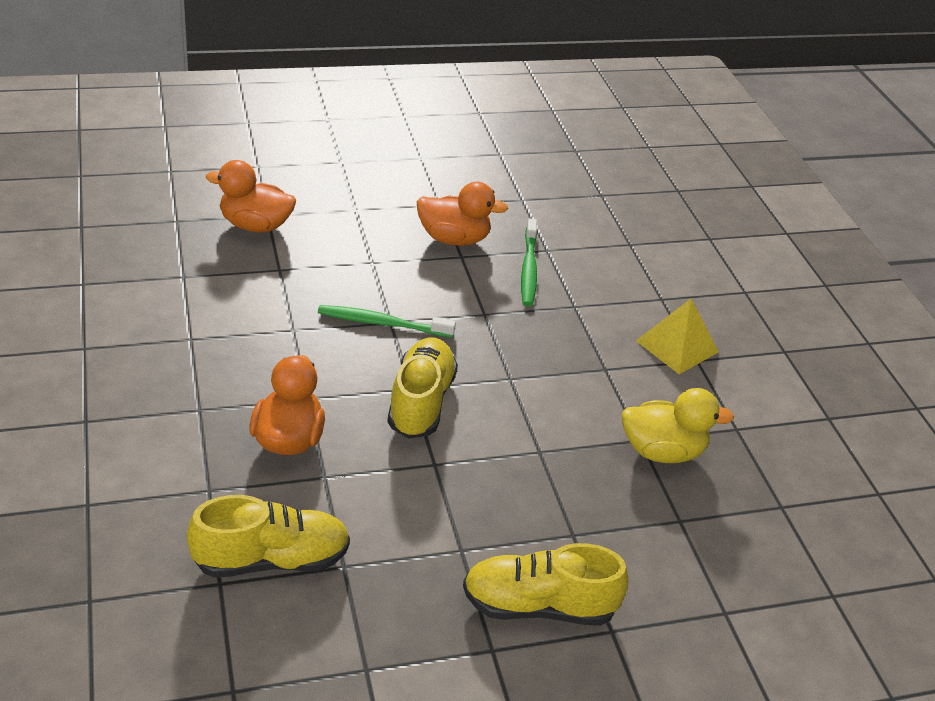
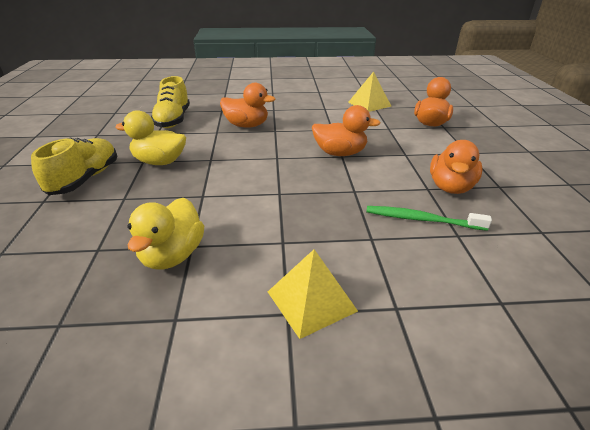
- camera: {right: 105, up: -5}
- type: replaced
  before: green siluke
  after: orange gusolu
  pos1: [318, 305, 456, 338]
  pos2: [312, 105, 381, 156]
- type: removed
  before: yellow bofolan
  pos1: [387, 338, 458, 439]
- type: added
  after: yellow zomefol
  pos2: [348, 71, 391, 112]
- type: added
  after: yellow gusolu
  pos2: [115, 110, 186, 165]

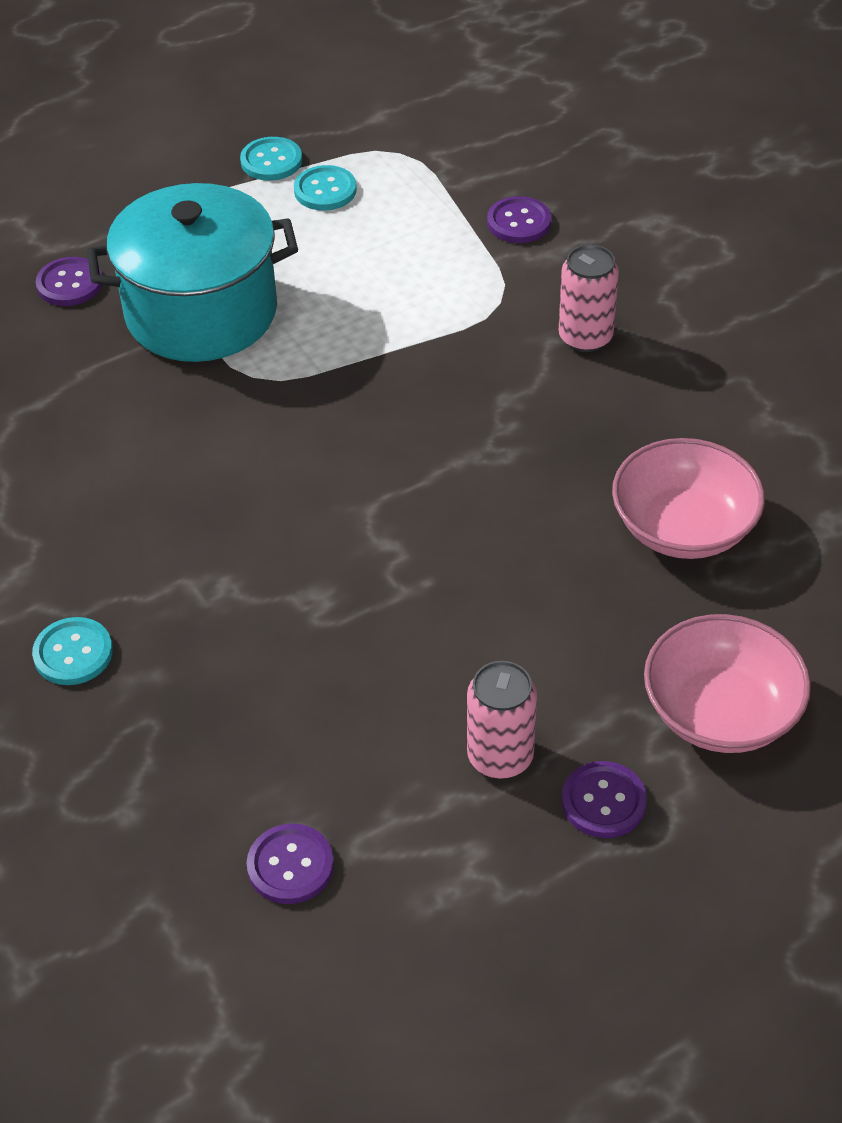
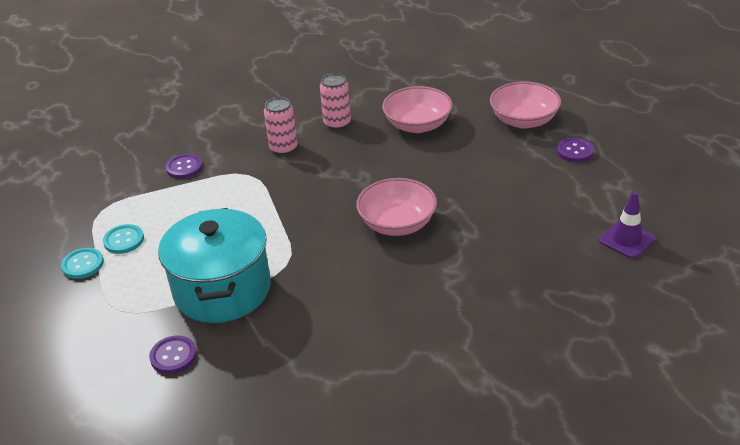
- camera: {right: -85, up: -10}
- type: removed
  before: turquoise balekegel
  pos1: [32, 617, 113, 685]
- type: moved
  before: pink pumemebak
  pos1: [467, 661, 537, 779]
  pos2: [320, 73, 351, 130]
- type: replaced
  before: purple balekegel
  after: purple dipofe
  pos1: [247, 824, 334, 904]
  pos2: [599, 191, 655, 259]
- type: added
  after: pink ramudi
  pos2: [356, 178, 437, 236]

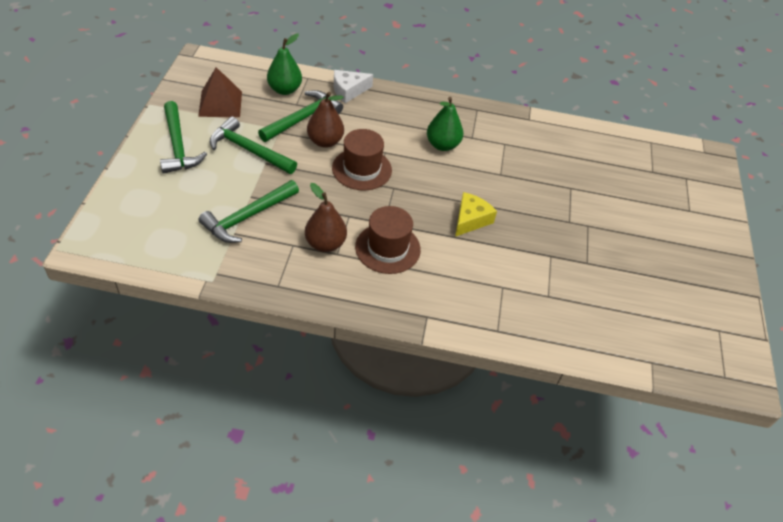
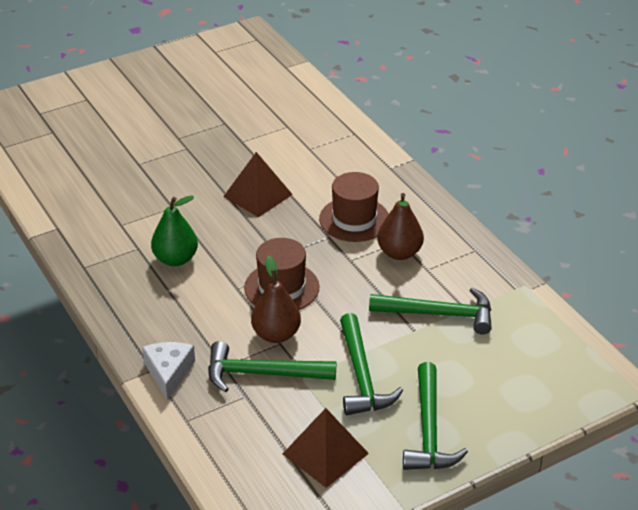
- camera: {right: -125, up: -10}
- type: removed
  before: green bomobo
  pos1: [267, 33, 302, 95]
- type: turned
  before: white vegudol
  pos1: [334, 70, 373, 103]
  pos2: [142, 342, 195, 400]
  turn: -120
- type: turned
  before: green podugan
  pos1: [160, 101, 207, 174]
  pos2: [403, 362, 468, 470]
  turn: 150
- type: replaced
  before: yellow vegudol
  after: brown zomefol
  pos1: [455, 192, 497, 237]
  pos2: [223, 152, 293, 217]

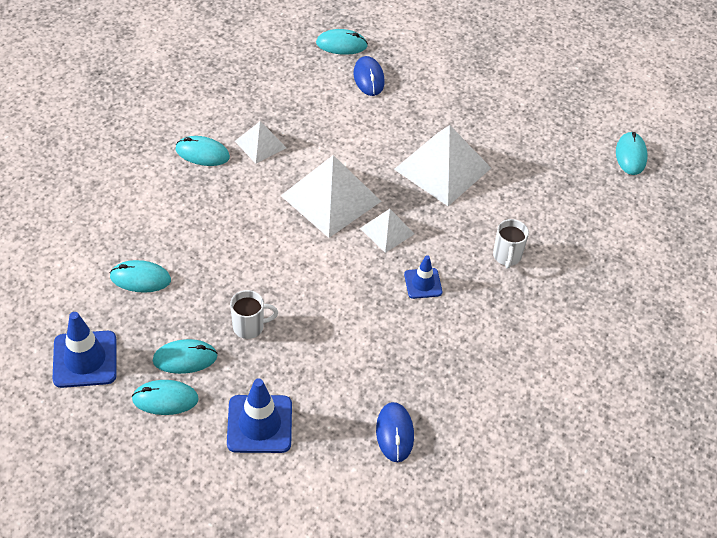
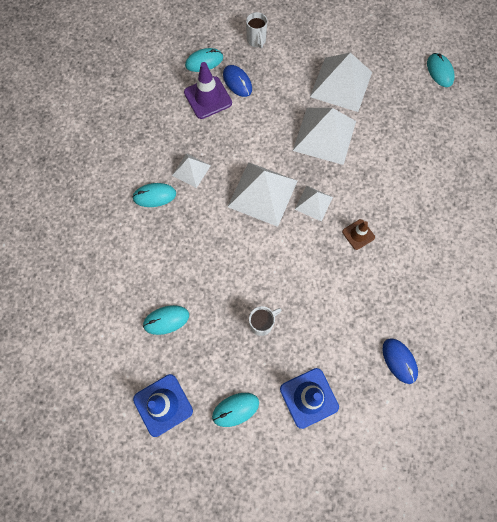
- camera: {right: -20, up: 20}
- type: moved
  before: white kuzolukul
  pos1: [493, 219, 529, 269]
  pos2: [246, 12, 268, 48]
- type: recoloured
  before: blue dipofe
  after: brown dipofe
  pos1: [404, 255, 442, 299]
  pos2: [342, 219, 375, 250]
- type: removed
  before: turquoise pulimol
  pos1: [153, 339, 218, 374]
- type: added
  after: white zomefol
  pos2: [310, 53, 372, 112]
- type: added
  after: purple dipofe
  pos2: [184, 62, 232, 119]

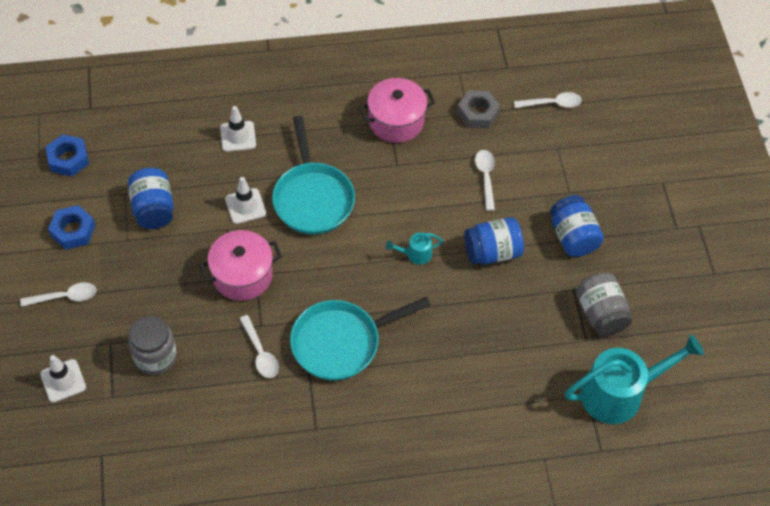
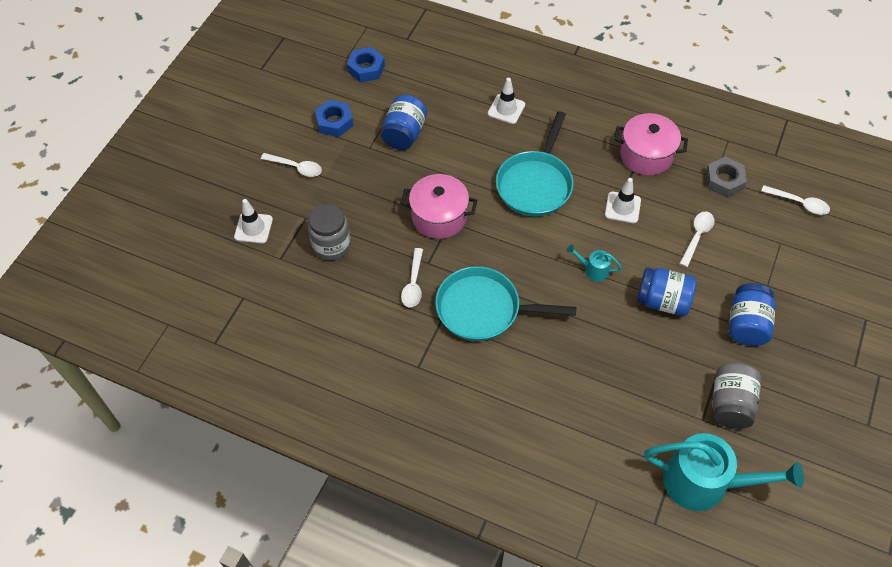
- camera: {right: 35, up: 0}
- type: moved
  before: white dipofe
  pos1: [225, 177, 266, 224]
  pos2: [605, 178, 641, 223]

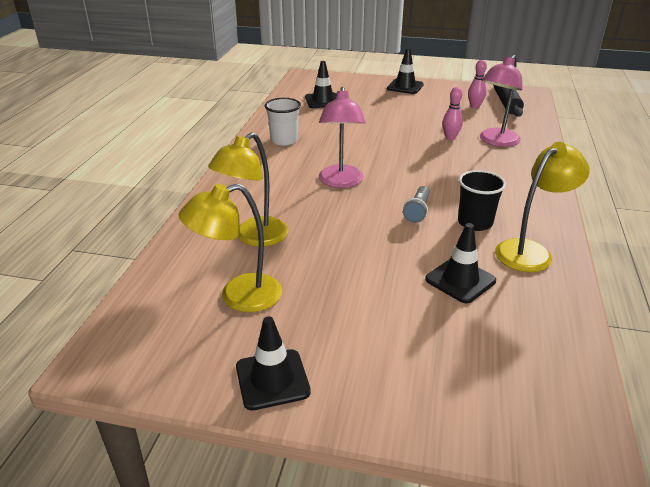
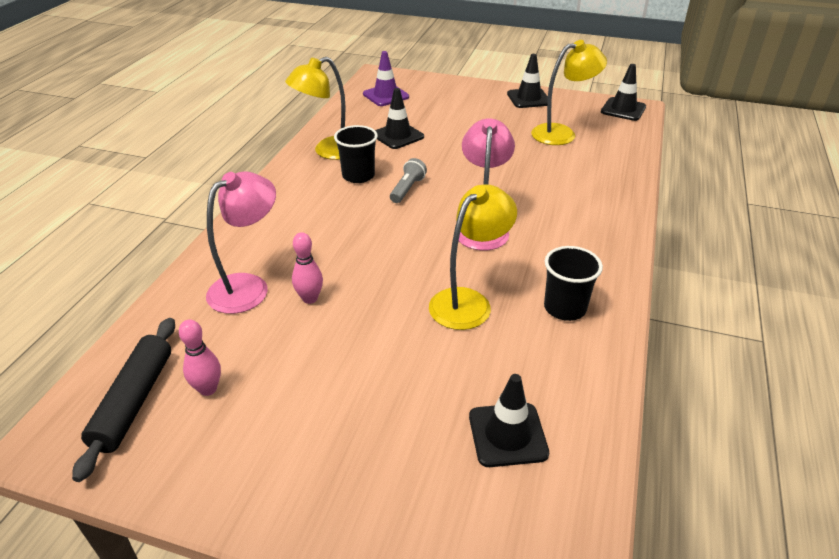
- camera: {right: -175, up: 5}
- type: moved
  before: black dipofe
  pos1: [387, 48, 424, 94]
  pos2: [601, 64, 646, 121]
- type: recoloured
  before: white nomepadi
  after: black nomepadi
  pos1: [265, 98, 301, 145]
  pos2: [544, 246, 603, 321]
- type: moved
  before: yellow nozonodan
  pos1: [208, 132, 288, 247]
  pos2: [429, 184, 517, 330]
- type: added
  after: purple dipofe
  pos2: [363, 51, 409, 106]

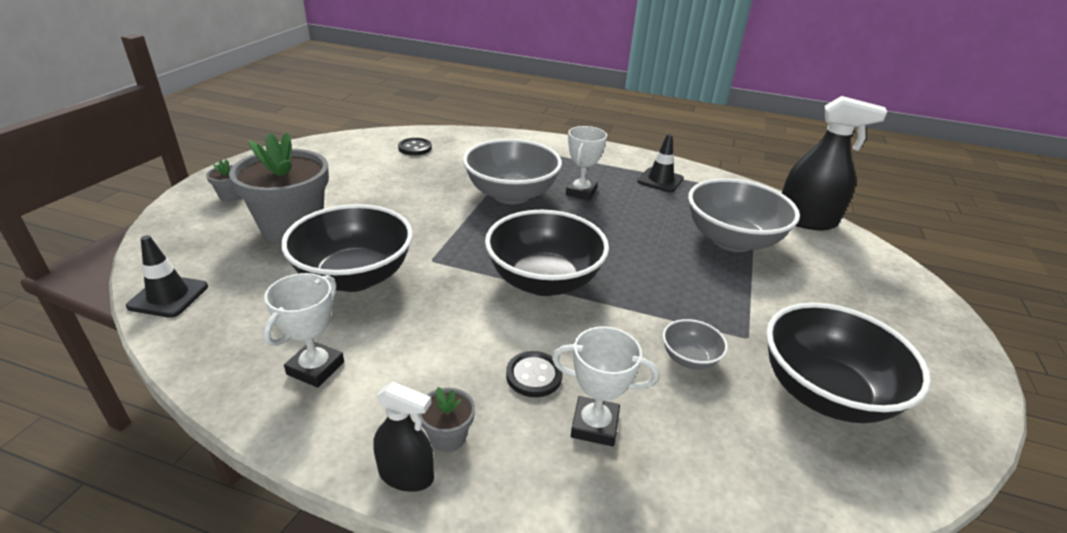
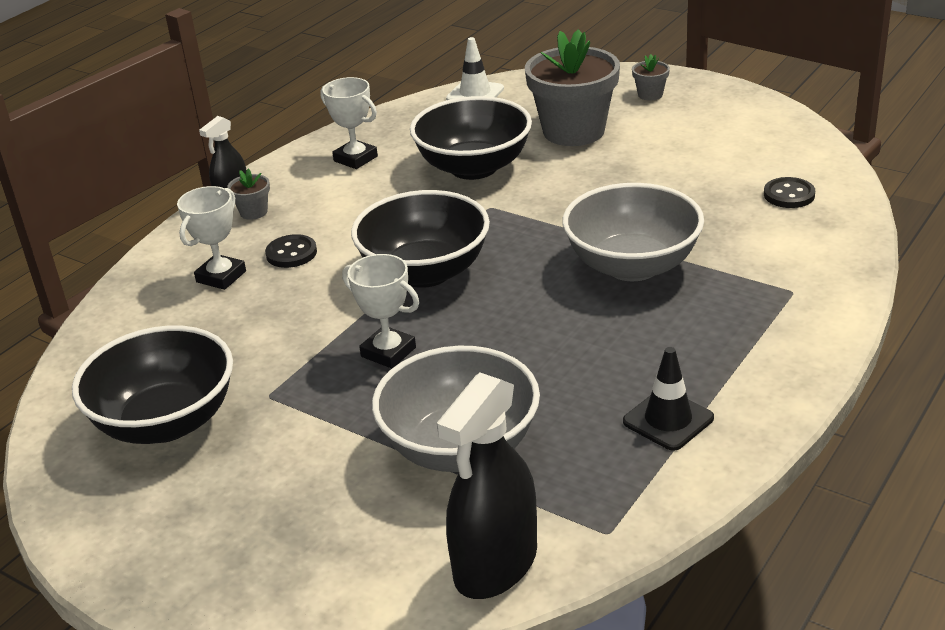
- camera: {right: 110, up: 0}
- type: moved
  before: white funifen
  pos1: [566, 126, 607, 200]
  pos2: [342, 254, 419, 368]
- type: recoloured
  before: black dipofe
  after: white dipofe
  pos1: [126, 235, 208, 318]
  pos2: [446, 37, 504, 100]
- type: removed
  before: grey ramudi
  pos1: [663, 319, 728, 369]

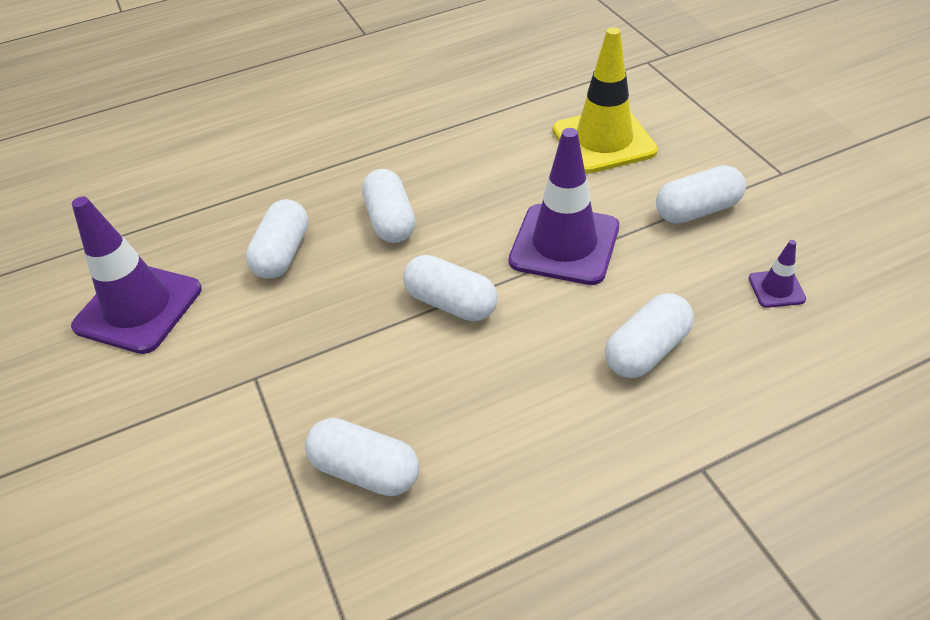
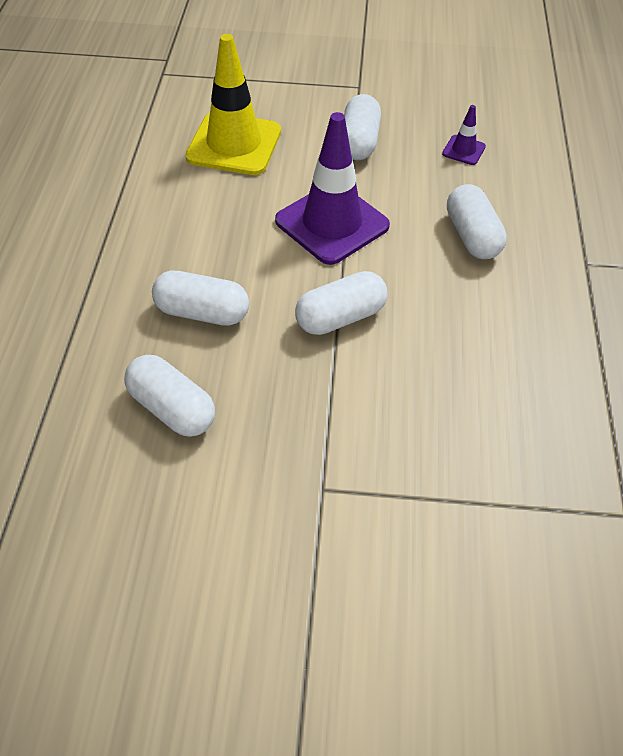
- camera: {right: -65, up: 5}
- type: removed
  before: purple dipofe
  pos1: [71, 197, 202, 354]
- type: removed
  before: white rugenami
  pos1: [305, 418, 419, 496]

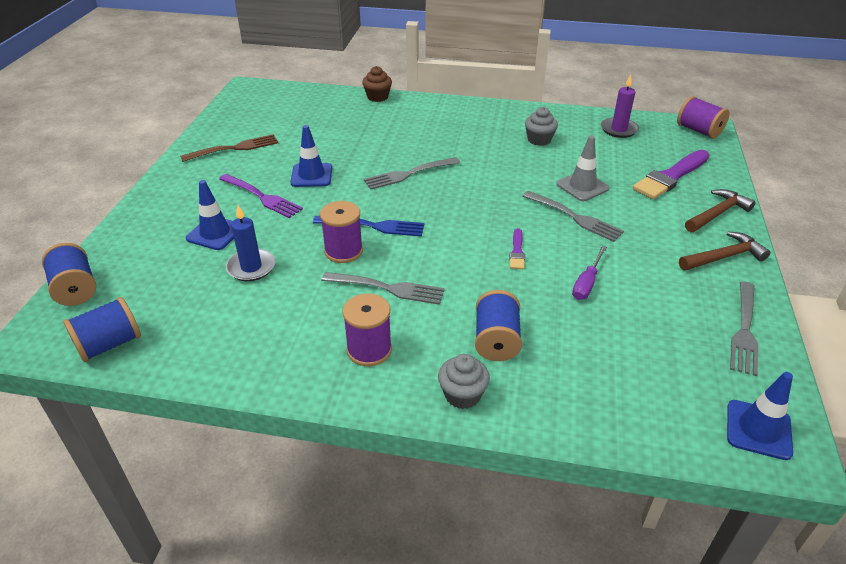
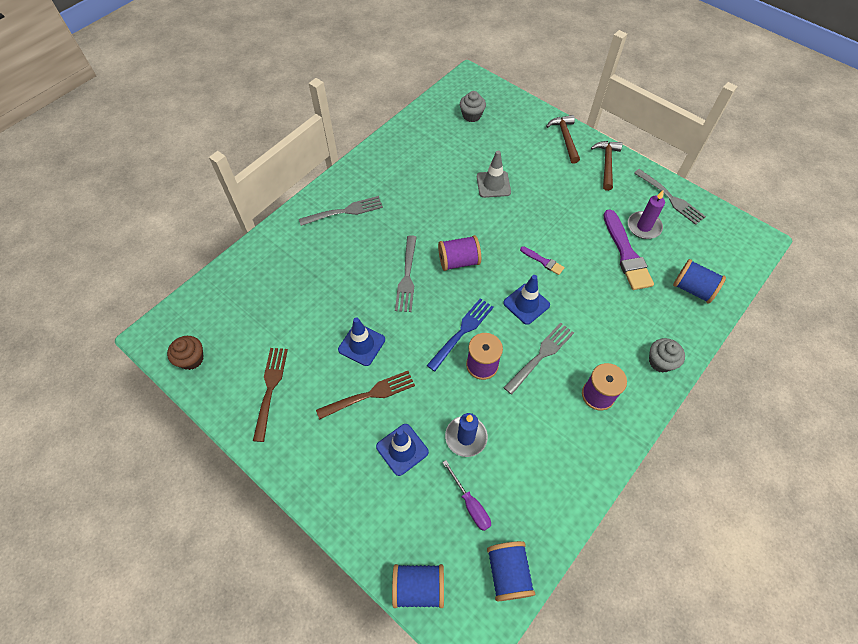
- camera: {right: -60, up: 20}
- type: moved
  before: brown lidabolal
  pos1: [362, 66, 392, 102]
  pos2: [167, 336, 204, 370]
- type: moved
  before: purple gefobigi
  pos1: [601, 74, 639, 138]
  pos2: [628, 190, 665, 239]
- type: moved
  before: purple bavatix
  pos1: [677, 96, 729, 139]
  pos2: [438, 235, 481, 271]
- type: moved
  before: grey lidabolal
  pos1: [525, 107, 558, 146]
  pos2: [460, 91, 486, 122]
- type: moved
  before: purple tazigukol
  pos1: [633, 150, 710, 199]
  pos2: [603, 209, 654, 290]
- type: recoloured
  before: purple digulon
  after: brown digulon
  pos1: [219, 174, 303, 218]
  pos2: [316, 371, 415, 420]
- type: moved
  before: grey digulon
  pos1: [523, 191, 624, 242]
  pos2: [299, 196, 383, 226]
- type: moved
  before: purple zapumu
  pos1: [572, 246, 607, 300]
  pos2: [442, 460, 491, 531]
- type: moved
  before: blue bavatix
  pos1: [475, 290, 522, 361]
  pos2: [673, 259, 726, 304]
- type: moved
  before: blue dipofe
  pos1: [727, 372, 793, 460]
  pos2: [503, 275, 550, 325]

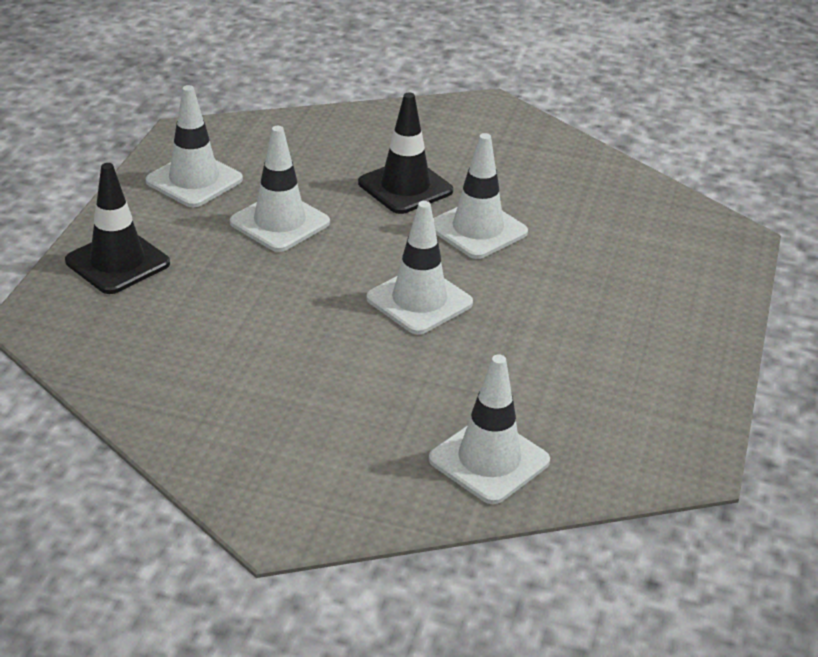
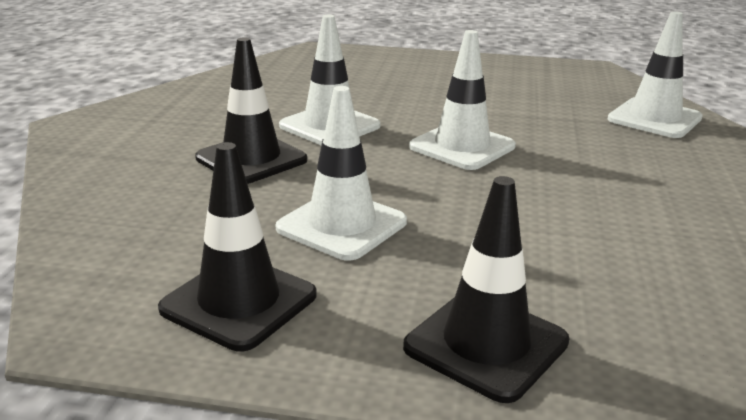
- camera: {right: -95, up: -10}
- type: recoloured
  before: white dipofe
  after: black dipofe
  pos1: [146, 85, 243, 207]
  pos2: [158, 142, 317, 351]

